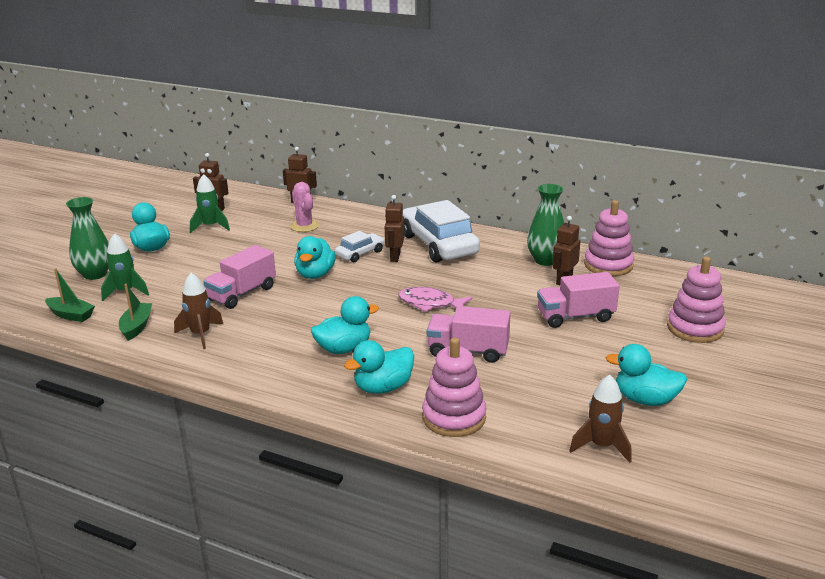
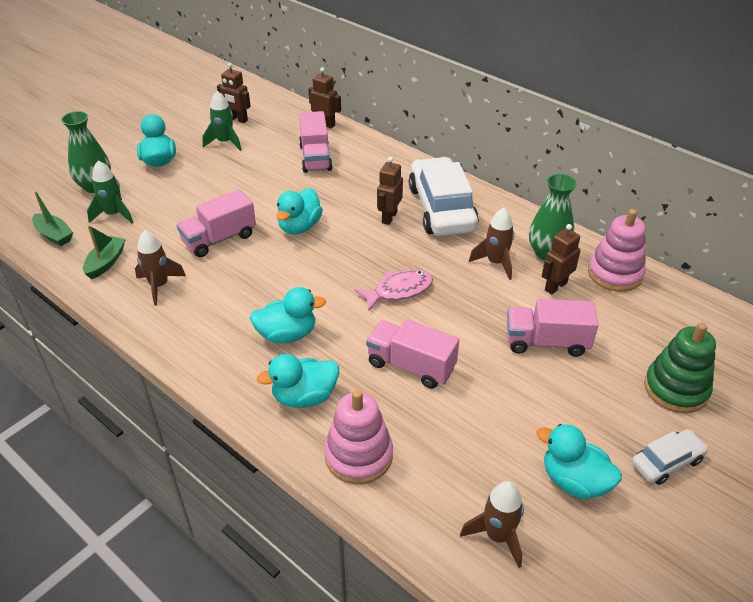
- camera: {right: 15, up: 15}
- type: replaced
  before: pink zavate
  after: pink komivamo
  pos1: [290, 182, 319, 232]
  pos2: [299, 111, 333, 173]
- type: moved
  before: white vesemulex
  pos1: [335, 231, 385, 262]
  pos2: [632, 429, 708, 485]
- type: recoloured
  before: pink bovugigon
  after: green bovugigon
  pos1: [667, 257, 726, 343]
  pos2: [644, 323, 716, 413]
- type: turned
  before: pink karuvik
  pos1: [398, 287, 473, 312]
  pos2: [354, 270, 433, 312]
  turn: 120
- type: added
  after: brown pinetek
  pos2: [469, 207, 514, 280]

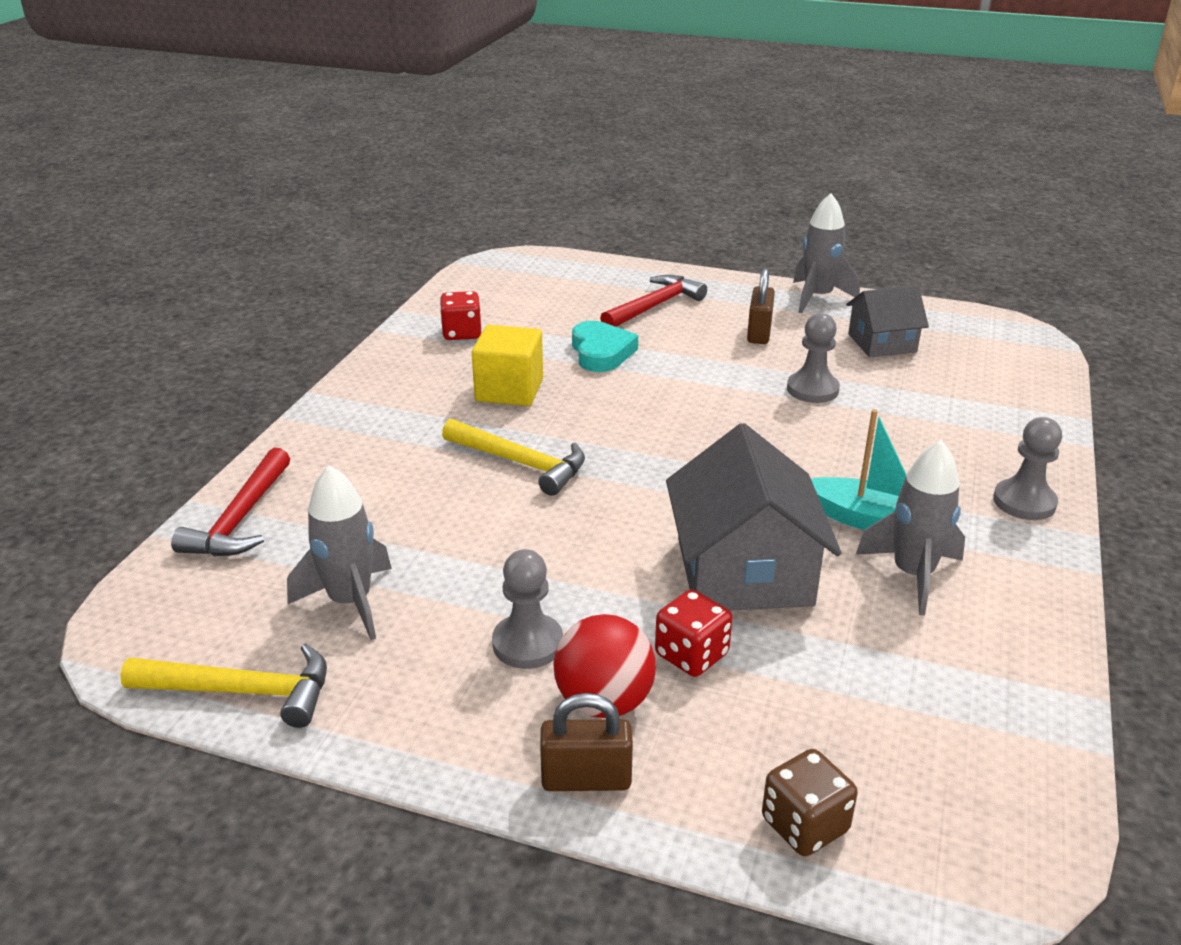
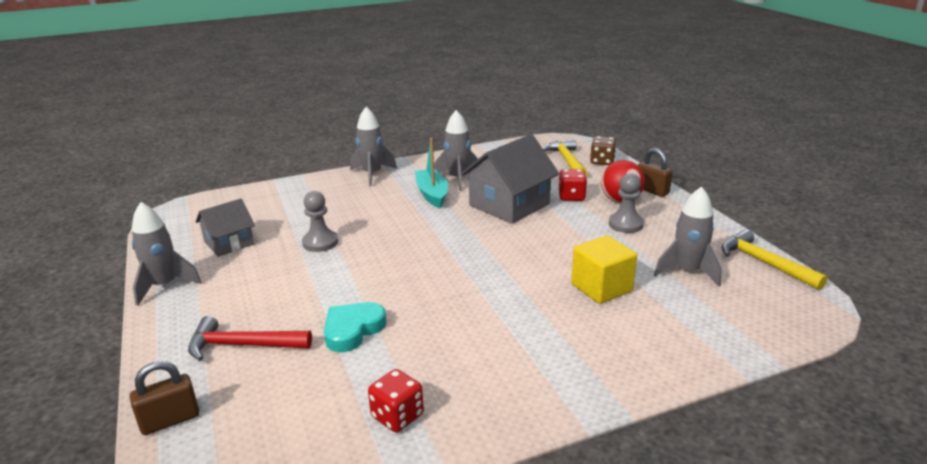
- camera: {right: -130, up: -5}
- type: moved
  before: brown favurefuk
  pos1: [747, 268, 775, 344]
  pos2: [130, 361, 199, 435]
- type: turned
  before: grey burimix
  pos1: [846, 286, 929, 357]
  pos2: [196, 198, 255, 257]
  turn: -75
- type: moved
  before: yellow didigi
  pos1: [472, 325, 543, 406]
  pos2: [571, 235, 637, 304]
- type: replaced
  before: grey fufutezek
  after: grey pinetek
  pos1: [993, 417, 1062, 520]
  pos2: [350, 107, 397, 186]
- type: moved
  before: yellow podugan
  pos1: [442, 419, 585, 496]
  pos2: [543, 139, 587, 175]
- type: removed
  before: red podugan
  pos1: [171, 448, 290, 556]

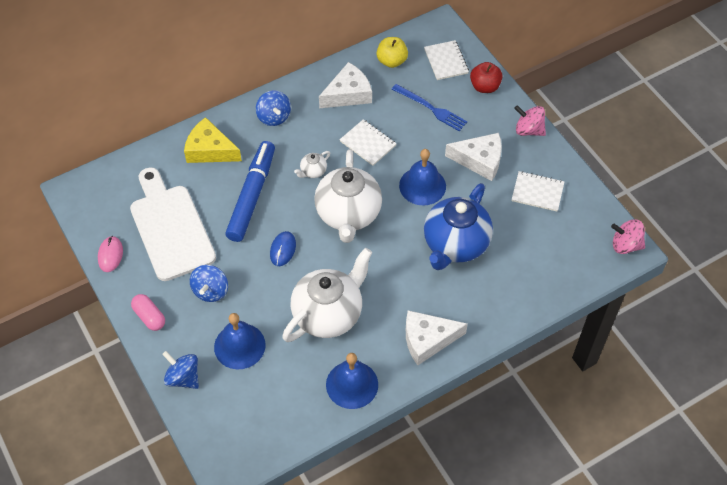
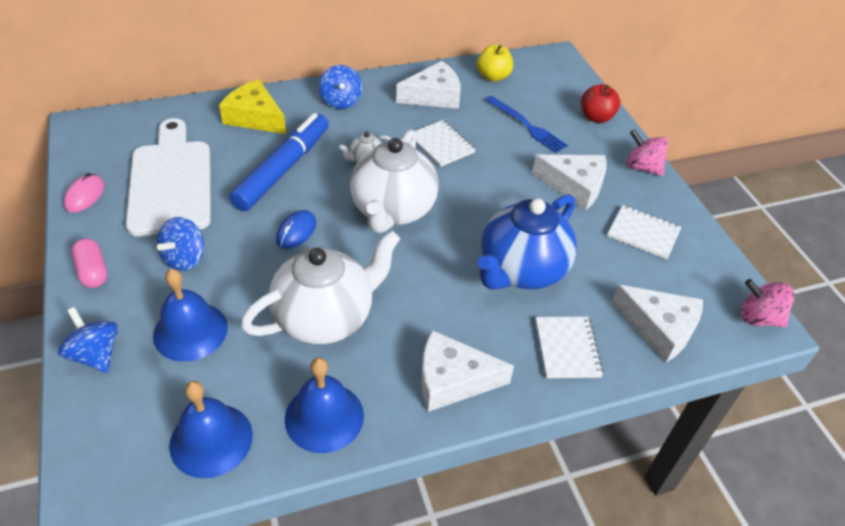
- camera: {right: 10, up: -10}
- type: moved
  before: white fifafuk
  pos1: [424, 40, 469, 80]
  pos2: [536, 317, 603, 378]
- type: moved
  before: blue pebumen
  pos1: [399, 149, 446, 206]
  pos2: [169, 381, 253, 478]
- type: added
  after: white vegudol
  pos2: [612, 285, 703, 363]

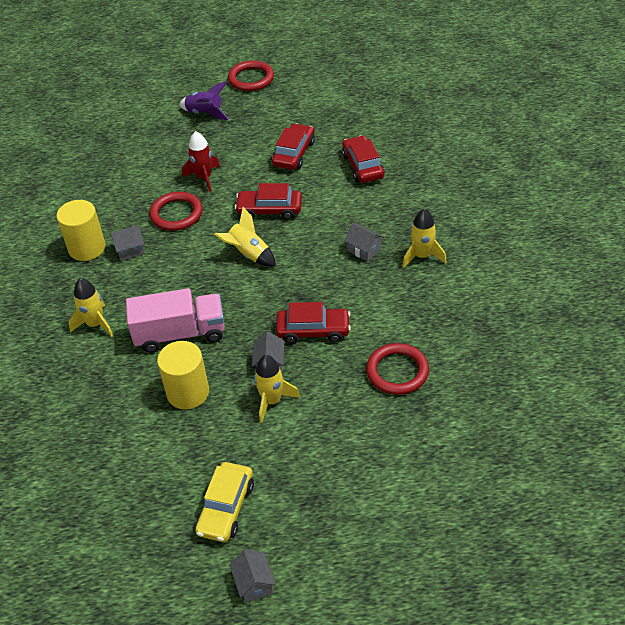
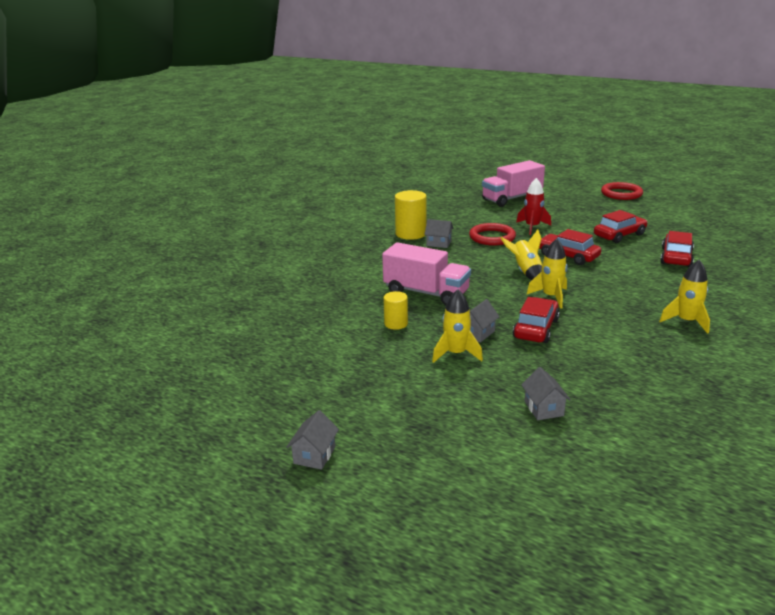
- camera: {right: 35, up: -20}
- type: removed
  before: purple pinetek
  pos1: [179, 81, 229, 120]
- type: moved
  before: grey burimix
  pos1: [344, 223, 384, 262]
  pos2: [521, 367, 571, 420]
- type: moved
  before: yellow pinetek
  pos1: [69, 278, 113, 337]
  pos2: [527, 239, 568, 309]
- type: turned
  before: red vesemulex
  pos1: [276, 302, 351, 344]
  pos2: [513, 297, 560, 343]
  turn: -105
- type: resized
  before: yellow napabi
  pos1: [157, 341, 209, 410]
  pos2: [383, 291, 408, 330]
  scale: 0.59
- type: removed
  before: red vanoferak
  pos1: [366, 343, 429, 395]
- type: removed
  before: yellow vesemulex
  pos1: [195, 462, 254, 542]
- type: added
  after: pink komivamo
  pos2: [482, 160, 545, 207]

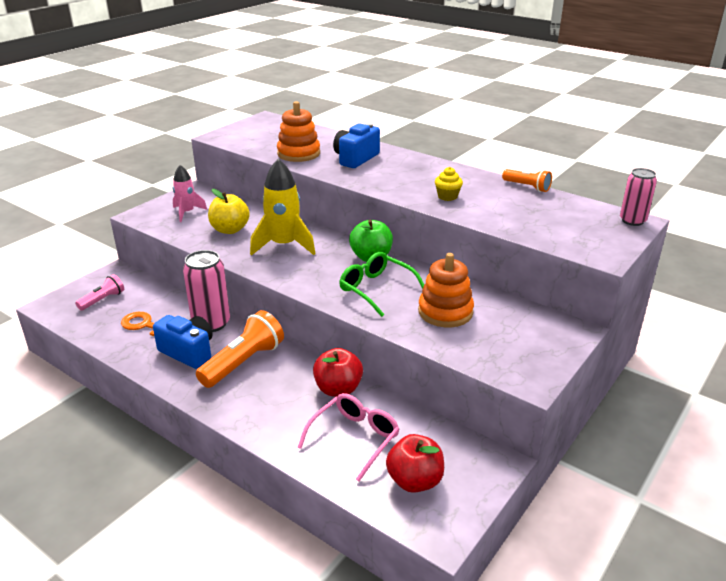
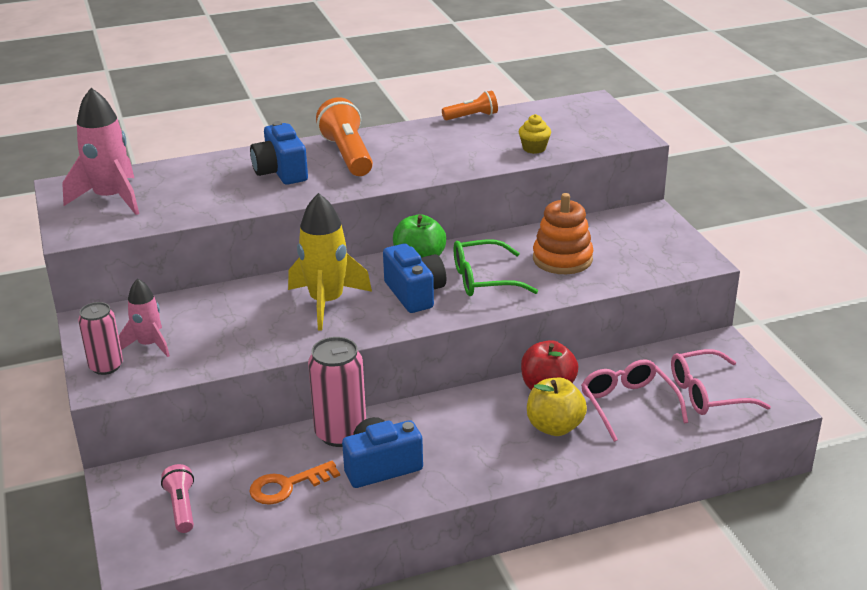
- camera: {right: -55, up: 0}
- type: removed
  before: orange bovugigon
  pos1: [277, 101, 320, 162]
- type: moved
  before: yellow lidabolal
  pos1: [435, 167, 463, 201]
  pos2: [518, 114, 551, 154]
- type: moved
  before: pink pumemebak
  pos1: [620, 168, 657, 226]
  pos2: [78, 302, 123, 375]
- type: moved
  before: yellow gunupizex
  pos1: [208, 189, 250, 234]
  pos2: [527, 378, 587, 436]
- type: moved
  before: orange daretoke
  pos1: [196, 310, 284, 388]
  pos2: [316, 97, 373, 176]
- type: replaced
  before: red gunupizex
  after: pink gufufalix
  pos1: [386, 434, 444, 493]
  pos2: [671, 349, 771, 415]
- type: added
  after: pink pinetek
  pos2: [62, 88, 139, 215]
- type: added
  after: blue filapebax
  pos2: [383, 244, 447, 313]

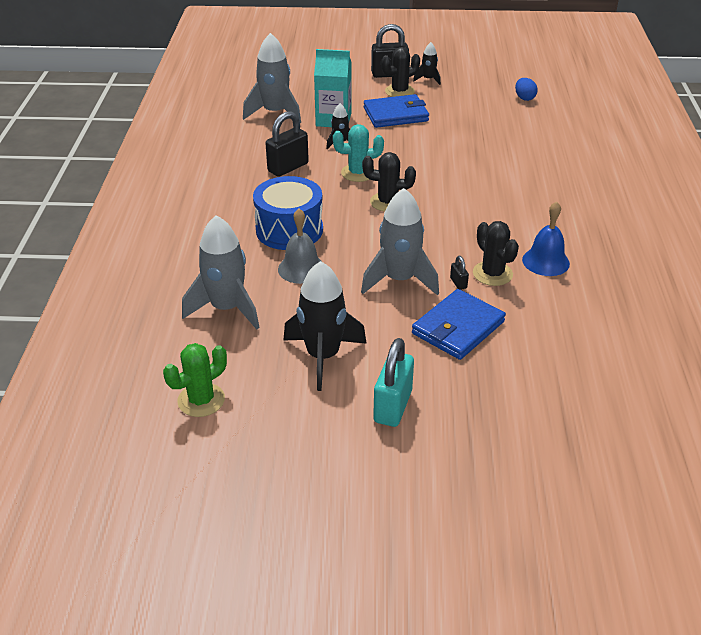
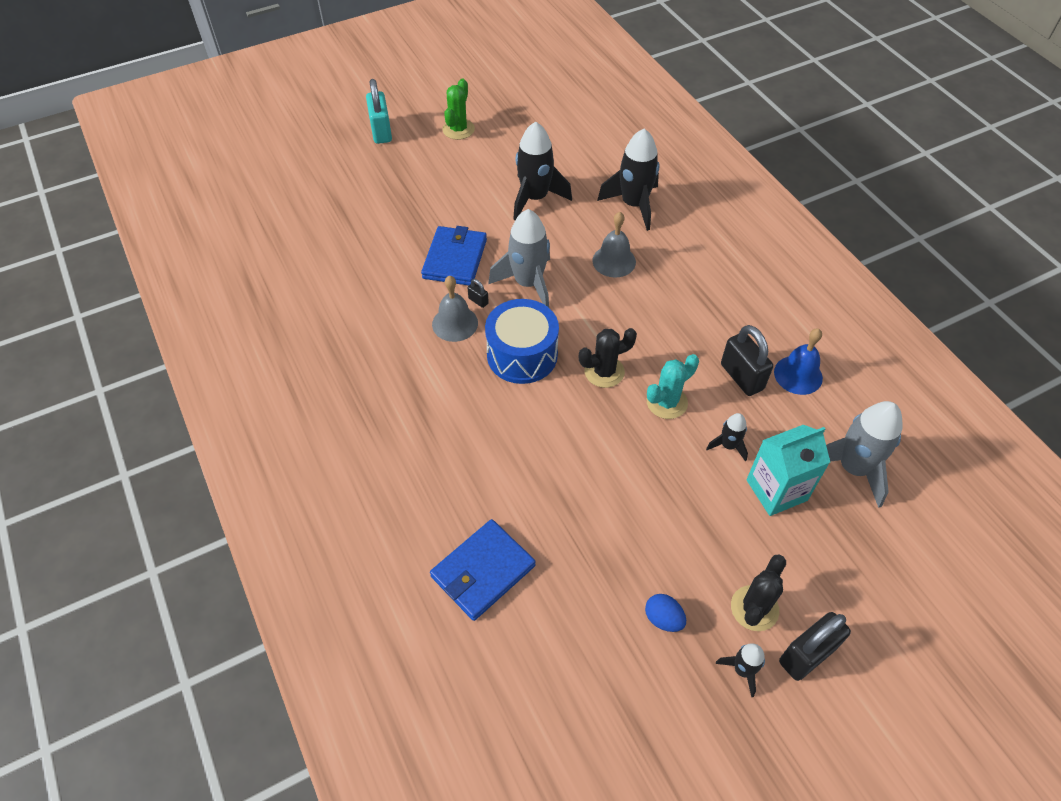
- camera: {right: 150, up: 15}
- type: moved
  before: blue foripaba
  pos1: [515, 78, 538, 101]
  pos2: [645, 594, 686, 632]
- type: moved
  before: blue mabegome
  pos1: [364, 94, 429, 128]
  pos2: [430, 519, 536, 621]
- type: turned
  before: black favurefuk
  pos1: [266, 111, 309, 177]
  pos2: [721, 325, 773, 396]
  turn: -45
- type: moved
  before: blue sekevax
  pos1: [253, 176, 323, 250]
  pos2: [485, 299, 559, 384]
- type: moved
  before: blue pebumen
  pos1: [522, 201, 570, 276]
  pos2: [774, 328, 823, 395]
- type: recoloured
  before: grey pinetek
  after: black pinetek
  pos1: [182, 215, 260, 330]
  pos2: [597, 128, 660, 231]
- type: replaced
  before: black zavate
  after: grey pebumen
  pos1: [473, 221, 519, 286]
  pos2: [432, 276, 478, 342]
- type: moved
  before: turquoise favurefuk
  pos1: [373, 338, 414, 427]
  pos2: [366, 79, 392, 144]
- type: moved
  before: green zavate
  pos1: [163, 343, 227, 417]
  pos2: [443, 78, 475, 140]

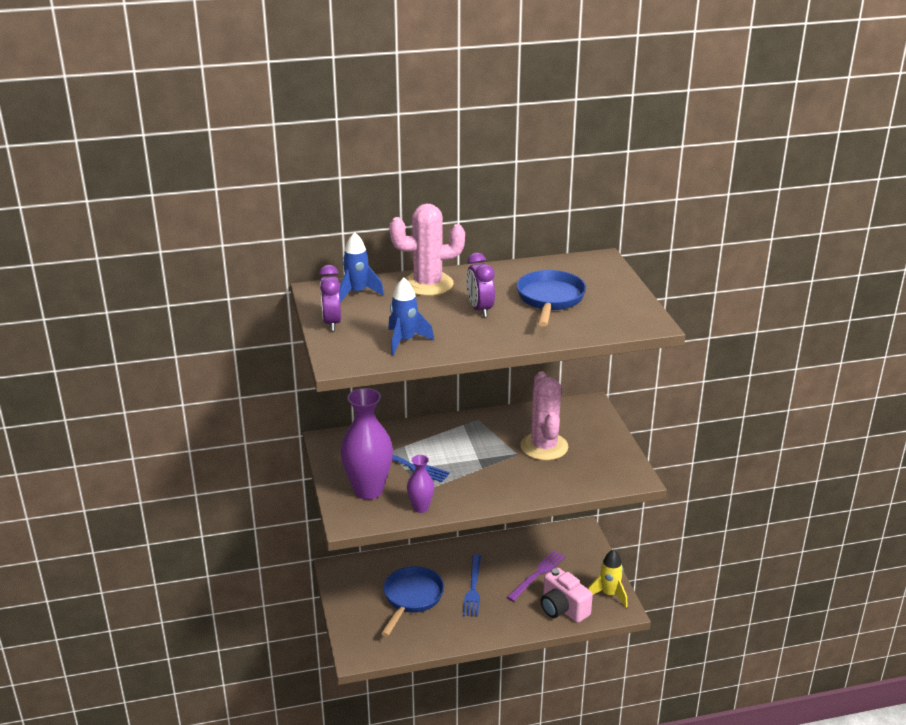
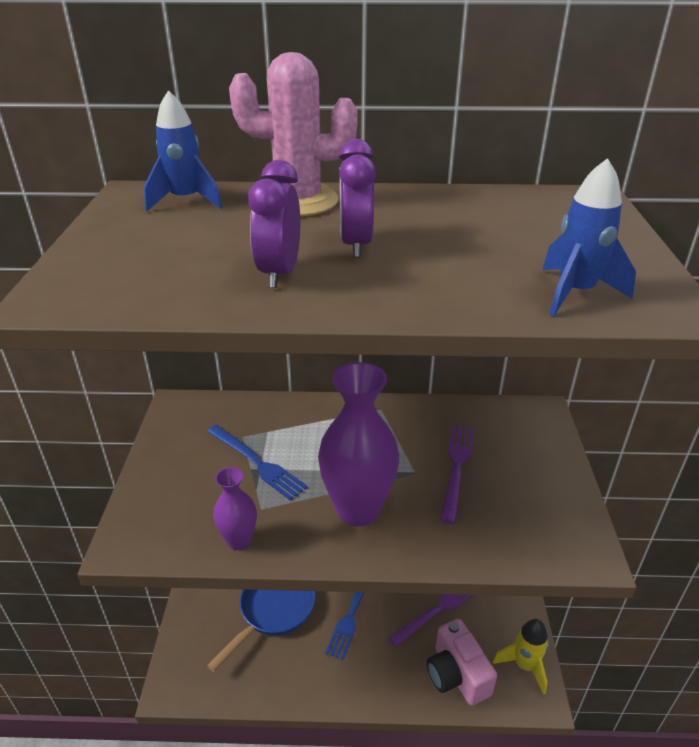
- camera: {right: 15, up: 5}
- type: moved
  before: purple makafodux
  pos1: [319, 265, 341, 331]
  pos2: [248, 160, 300, 288]
- type: removed
  before: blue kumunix
  pos1: [517, 270, 586, 327]
- type: moved
  before: blue pinetek
  pos1: [388, 277, 434, 355]
  pos2: [542, 158, 636, 316]
- type: replaced
  before: pink zavate
  after: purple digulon
  pos1: [520, 371, 568, 460]
  pos2: [440, 426, 475, 524]
- type: moved
  before: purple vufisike
  pos1: [340, 388, 393, 500]
  pos2: [318, 362, 399, 527]

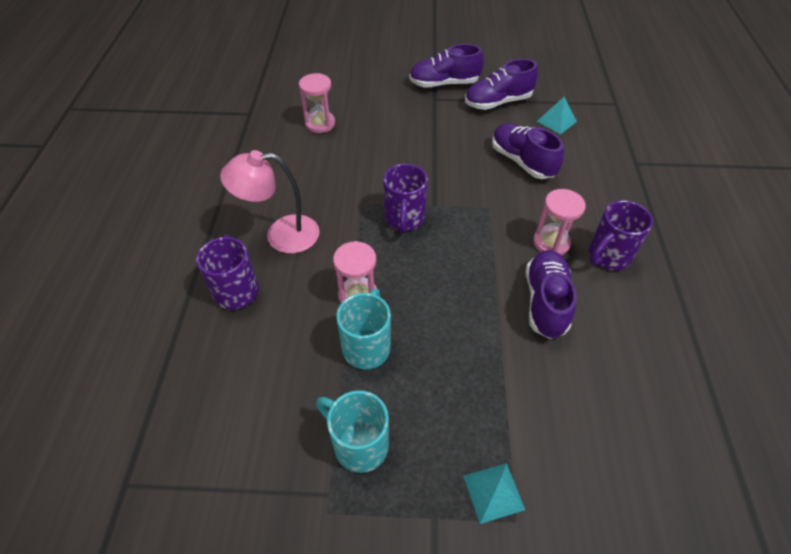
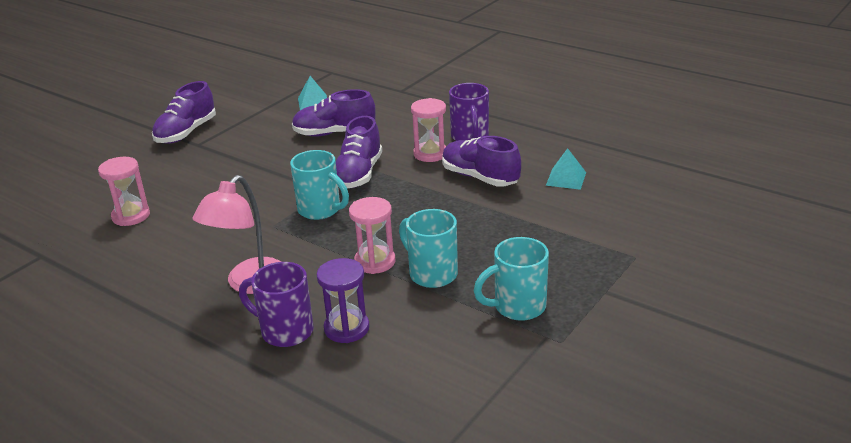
- camera: {right: -55, up: -20}
- type: moved
  before: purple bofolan
  pos1: [465, 59, 538, 110]
  pos2: [336, 116, 382, 188]
- type: recoloured
  before: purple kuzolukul
  after: turquoise kuzolukul
  pos1: [383, 164, 428, 234]
  pos2: [290, 150, 349, 220]
- type: moved
  before: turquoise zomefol
  pos1: [463, 463, 525, 524]
  pos2: [546, 148, 586, 190]
- type: added
  after: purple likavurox
  pos2: [316, 258, 370, 343]

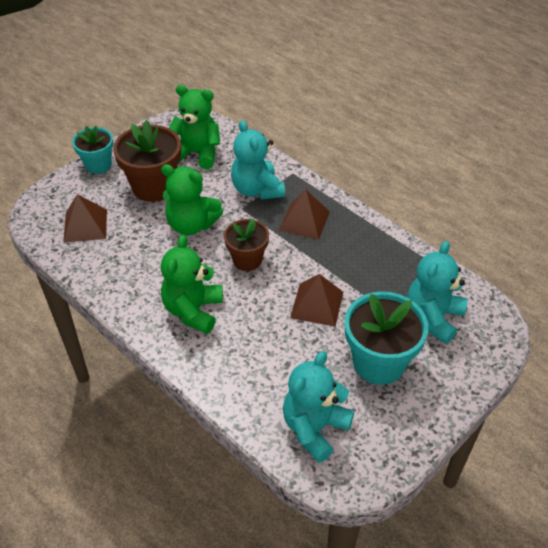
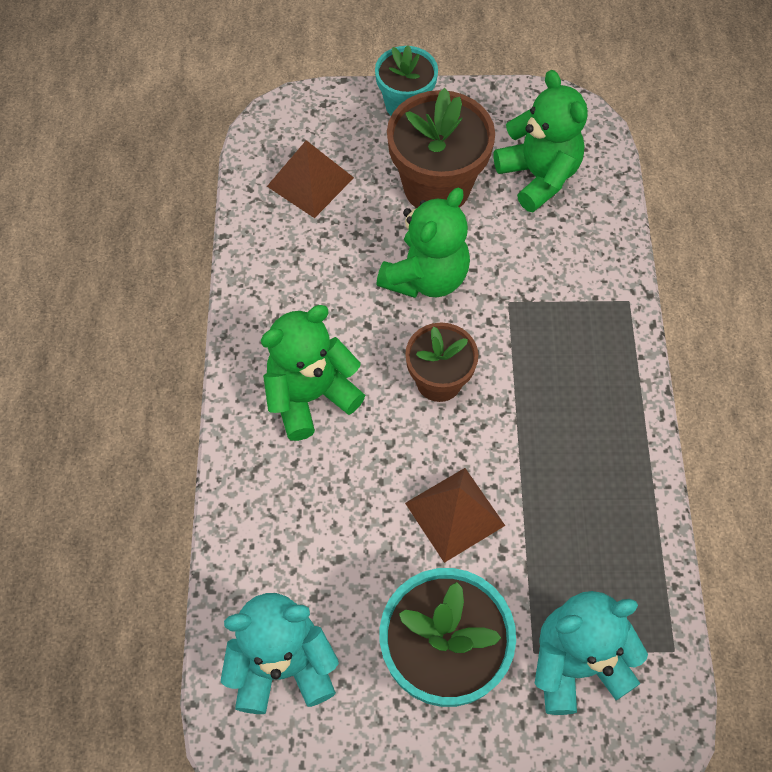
- camera: {right: 45, up: 15}
- type: removed
  before: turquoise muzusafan
  pos1: [231, 120, 285, 200]
- type: turned
  before: green muzusafan
  pos1: [161, 164, 223, 235]
  pos2: [376, 188, 470, 298]
  turn: -120
- type: removed
  before: brown zomefol
  pos1: [279, 190, 330, 240]

